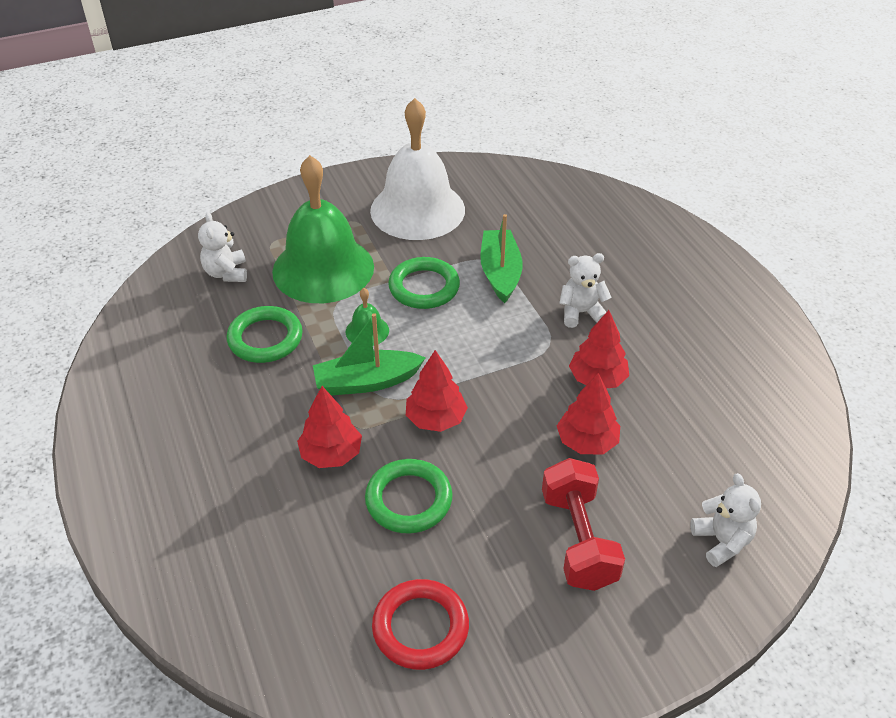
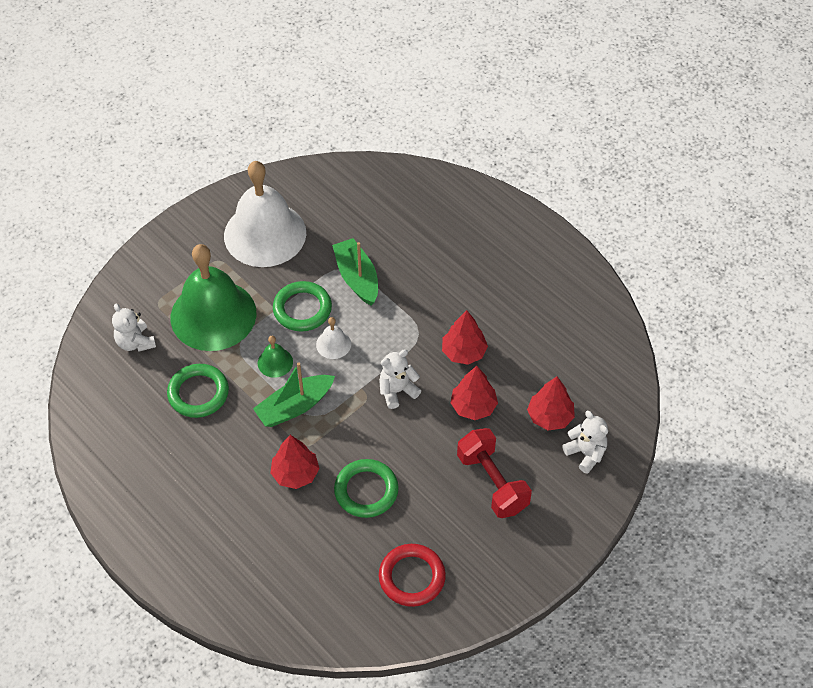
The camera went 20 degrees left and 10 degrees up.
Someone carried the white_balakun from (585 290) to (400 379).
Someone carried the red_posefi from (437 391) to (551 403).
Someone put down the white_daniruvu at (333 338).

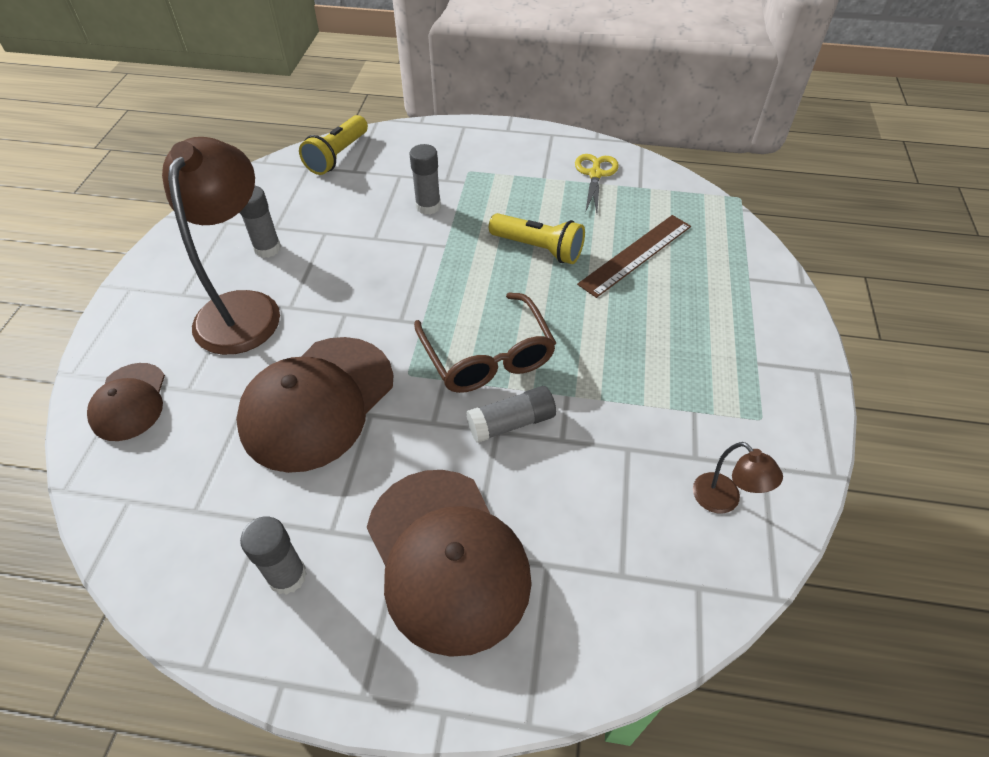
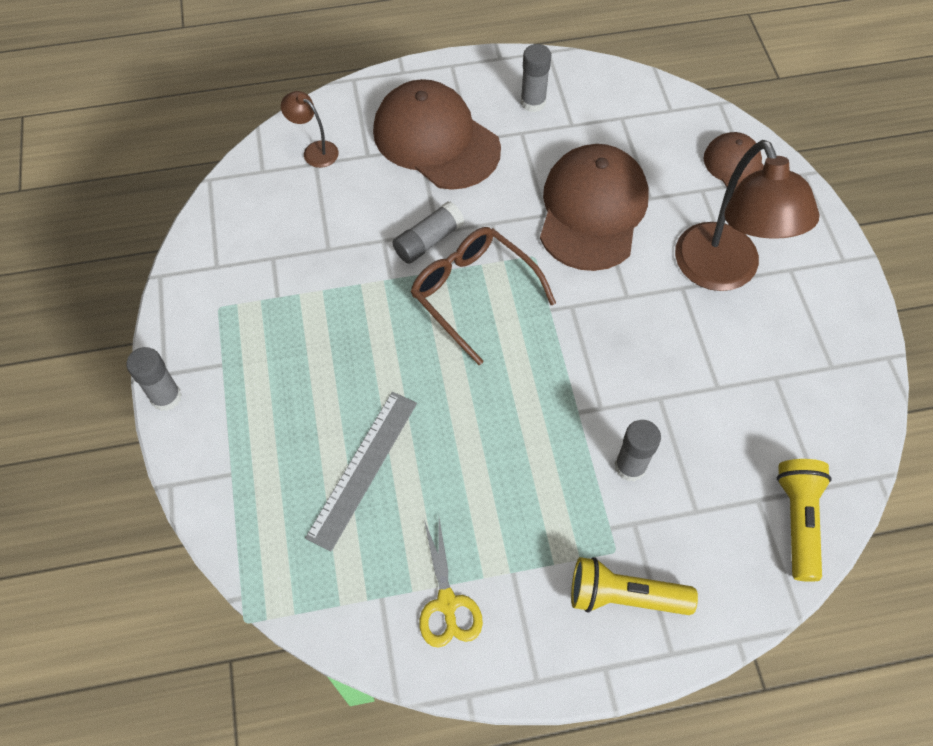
The camera went 160 degrees right and 10 degrees up.
Someone carried the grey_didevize from (260 222) to (154 379).
Someone carried the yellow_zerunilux from (537 238) to (634 586).
Someone repainted the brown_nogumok at (634 256), which became the grey_nogumok at (361 471).
Someone carried the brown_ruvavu from (738 478) to (310 129).

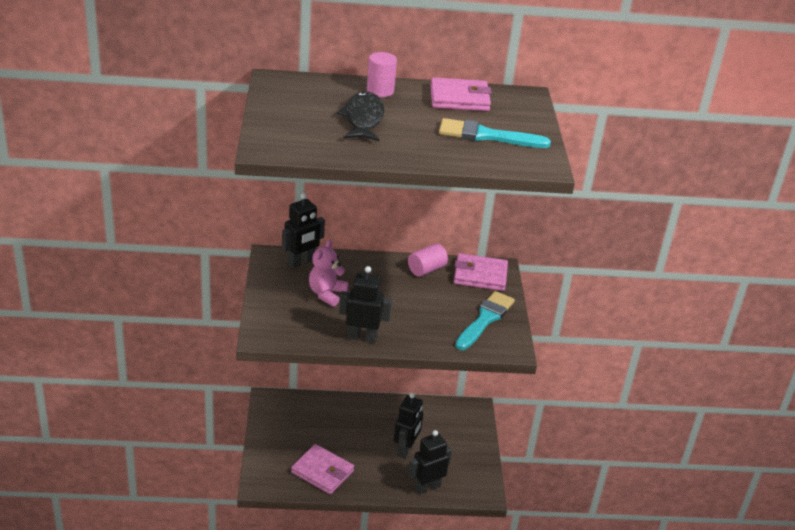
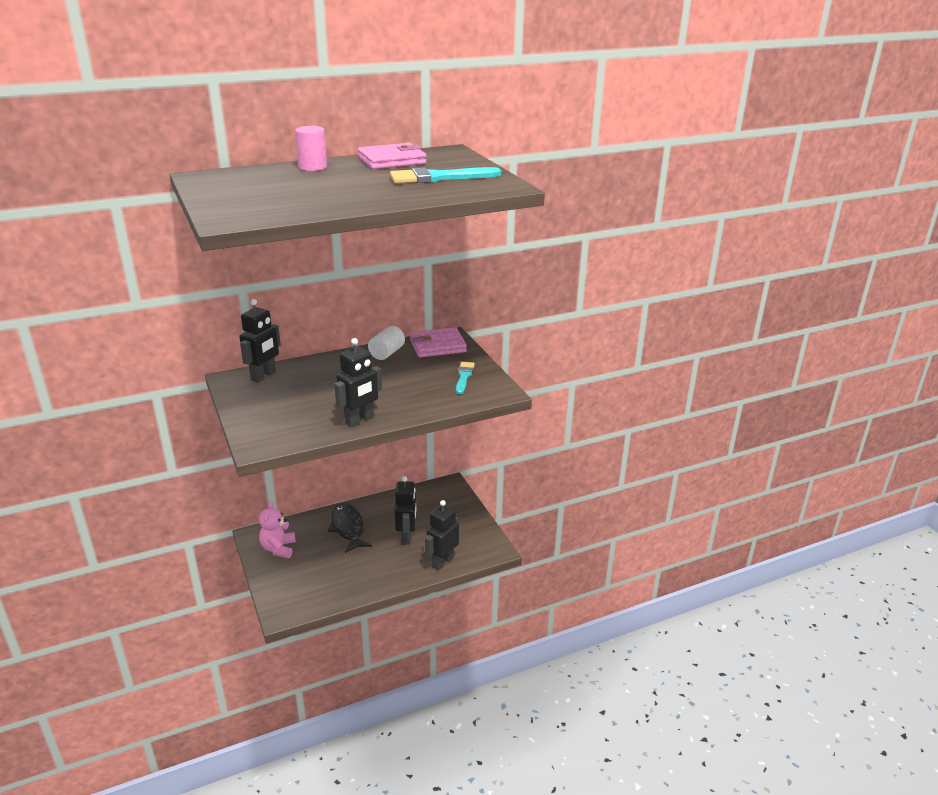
The camera went 20 degrees left and 5 degrees down.
Someone carried the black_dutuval from (360 116) to (350 528).
Someone carried the pink_balakun from (329 273) to (277 529).
Someone repainted the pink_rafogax at (428 260), which became the white_rafogax at (386 343).
Someone rotated the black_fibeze at (365 304) by 150 degrees clockwise.
Someone scaled the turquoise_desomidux at (485 320) by 0.62.
Someone took away the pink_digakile at (322 469).

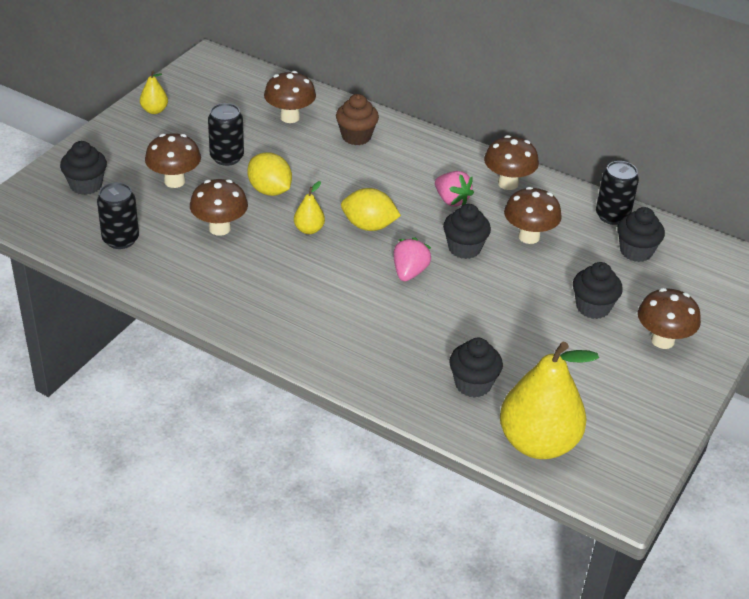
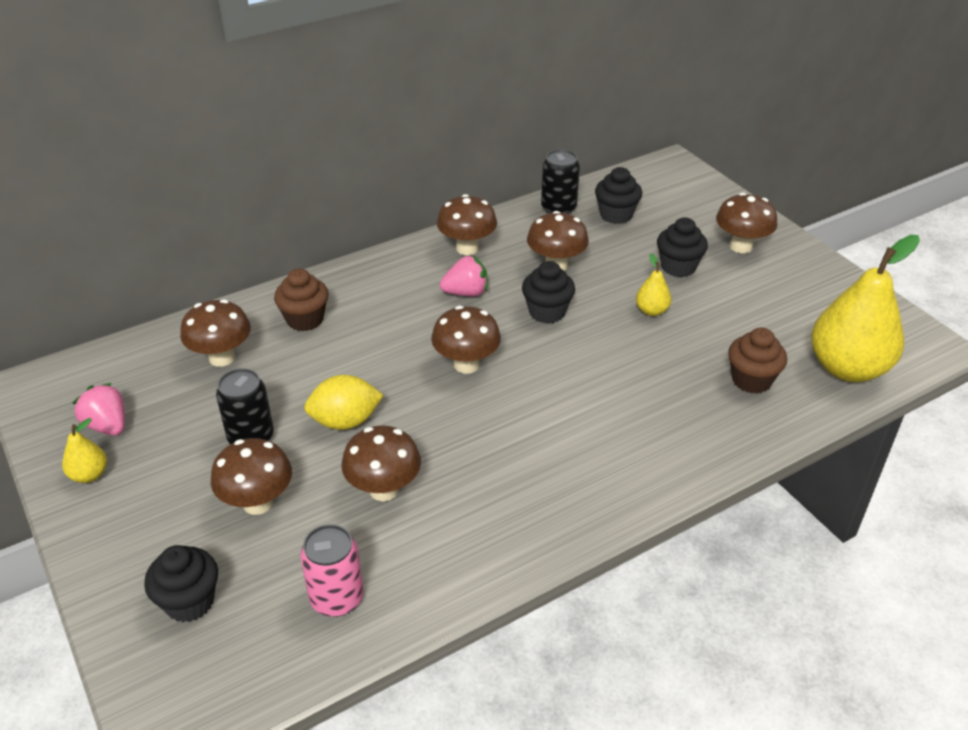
The camera went 60 degrees left and 0 degrees up.
Someone carried the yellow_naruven from (309 207) to (653 284).
Someone repainted the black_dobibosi at (118 215), which became the pink_dobibosi at (331 570).
Someone swapped the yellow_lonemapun at (371 209) for the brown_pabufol at (466 340).
Someone carried the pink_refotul from (412 259) to (99 409).
Someone repainted the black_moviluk at (476 368), which became the brown_moviluk at (757 361).

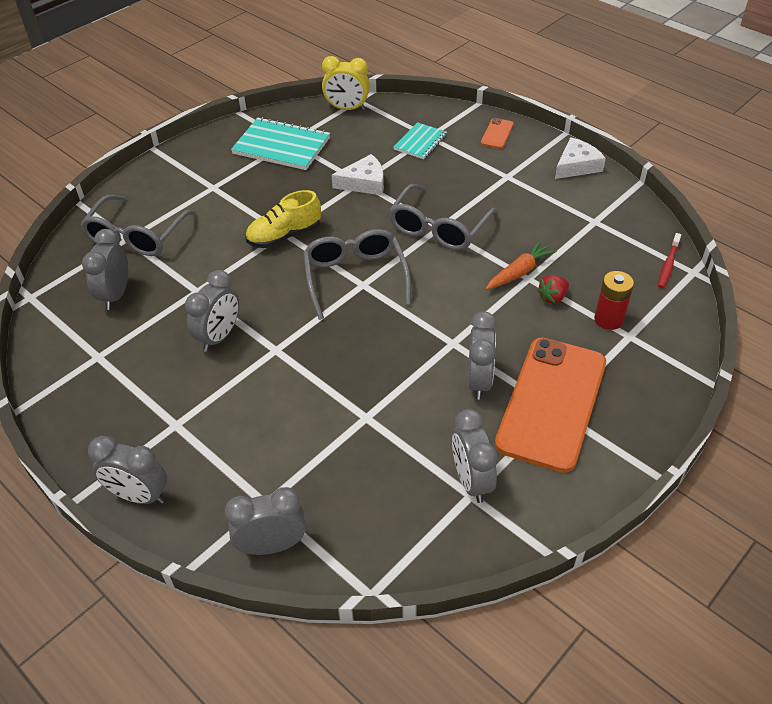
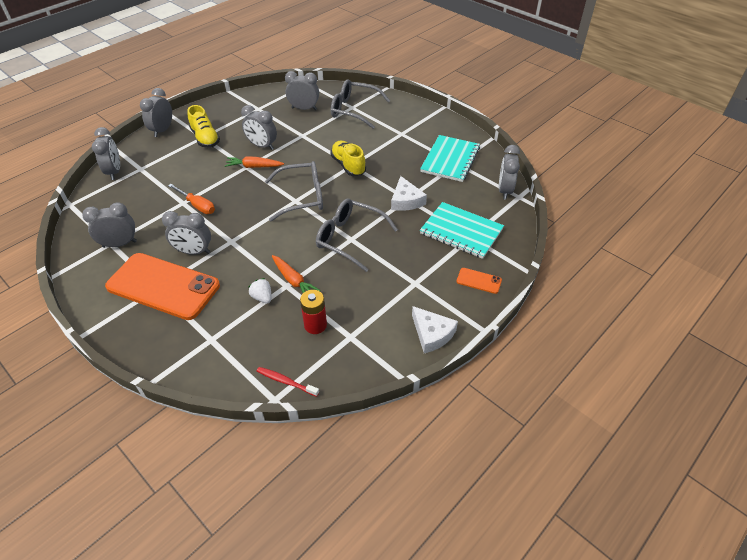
The camera went 90 degrees right and 0 degrees up.
Someone repainted the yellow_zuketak at (346 83), which became the grey_zuketak at (509 172).
Someone scaled the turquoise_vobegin at (420 140) by 1.69.
Someone carried the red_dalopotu from (614 300) to (313 312).
Someone repainted the red_refotul at (553 289), which became the white_refotul at (260 291).
Someone put down the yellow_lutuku at (204 126).
Someone put down the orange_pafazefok at (254 162).
Someone put down the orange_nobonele at (191 199).

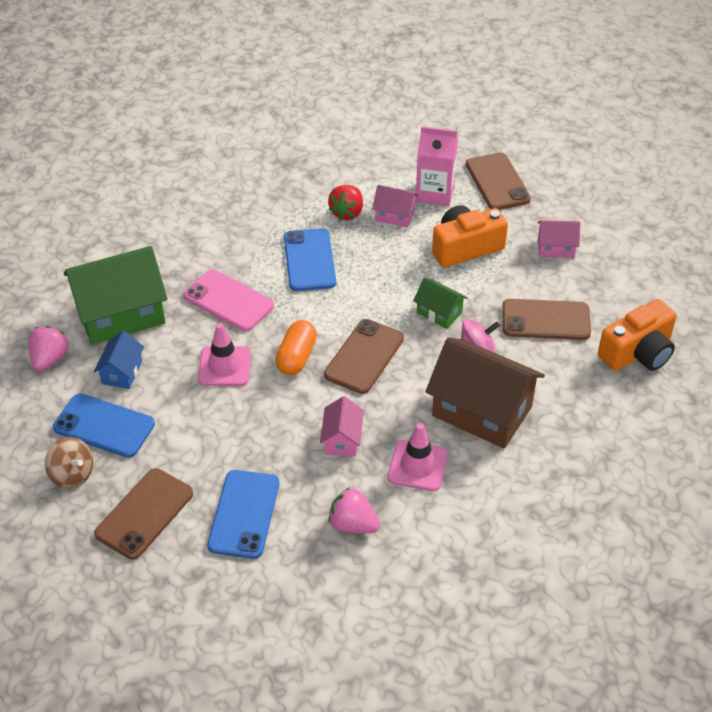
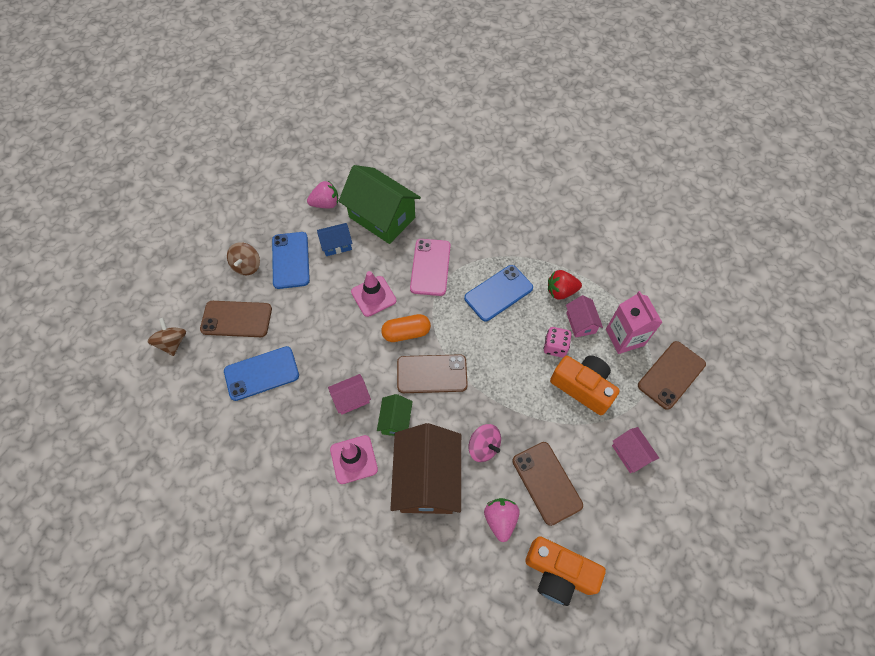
The camera went 60 degrees right and 15 degrees up.
Someone carried the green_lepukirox from (440 303) to (395 415).
Someone carried the pink_refotul from (354 510) to (502 520).
Someone put down the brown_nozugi at (167 337).
Someone put down the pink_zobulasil at (557 342).

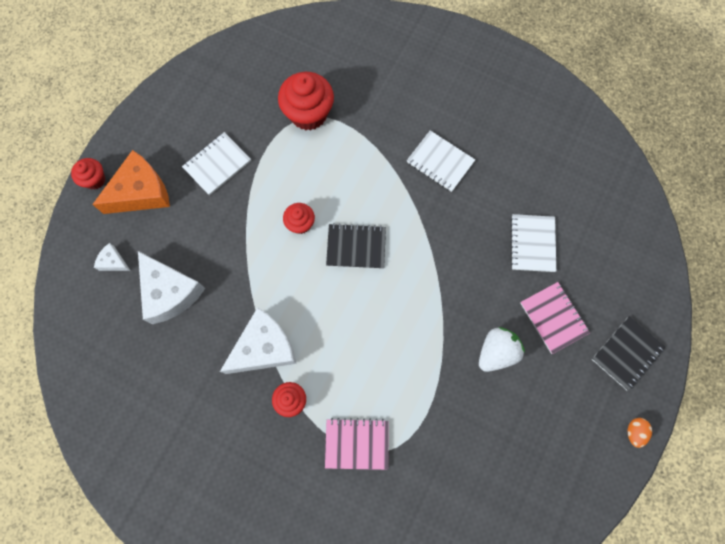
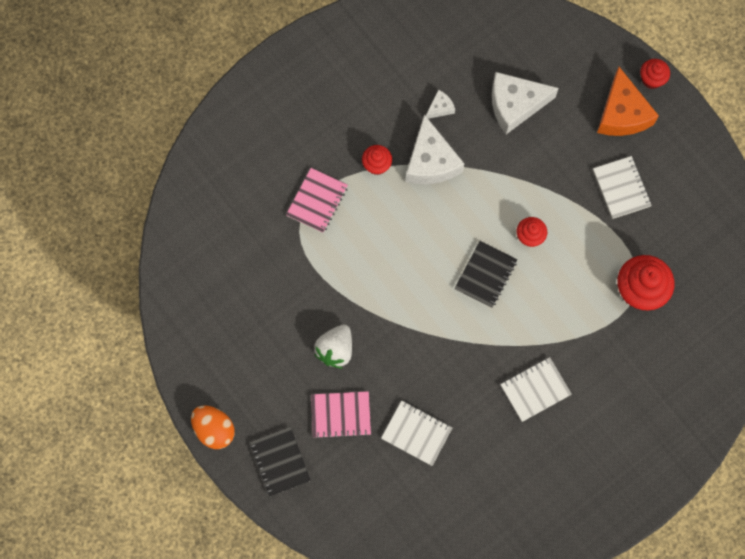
The camera went 115 degrees right and 0 degrees up.
Someone carried the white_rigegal from (112 257) to (440 104).
Someone rotated the white_refotul at (502 349) by 45 degrees clockwise.
Someone scaled the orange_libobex at (640 433) by 1.79.

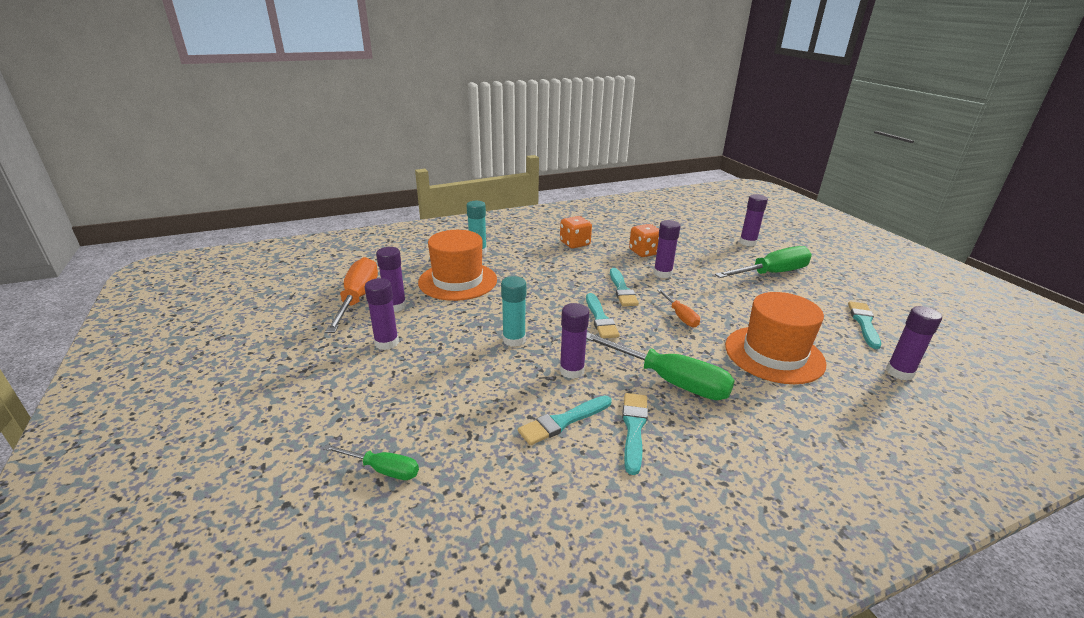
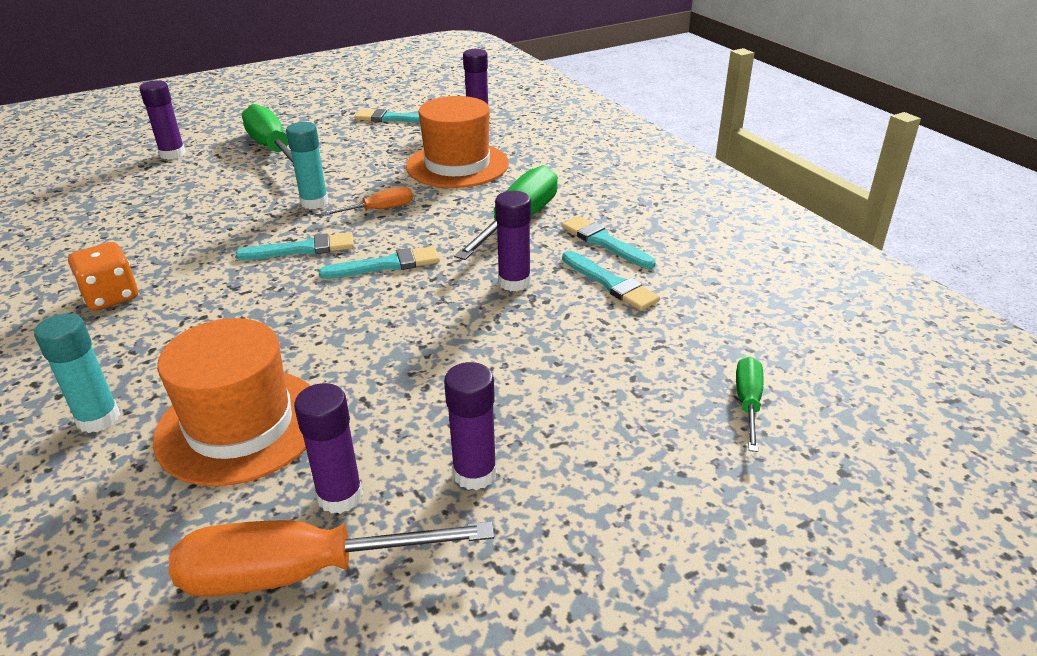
The camera went 95 degrees left and 5 degrees up.
Someone took away the purple_didevize at (666 249).
Someone took away the orange_zobulasil at (644 240).
Someone carried the turquoise_didevize from (513 311) to (307 165).
Someone rotated the turquoise_desomidux at (635 434) by 45 degrees clockwise.

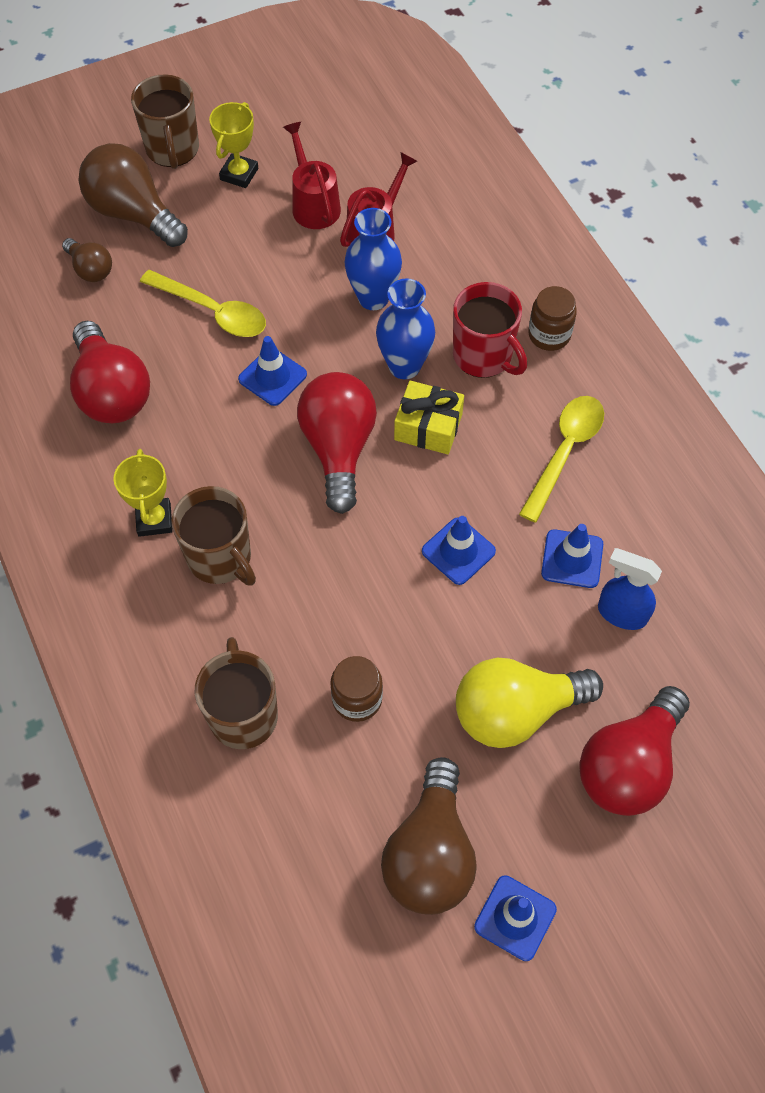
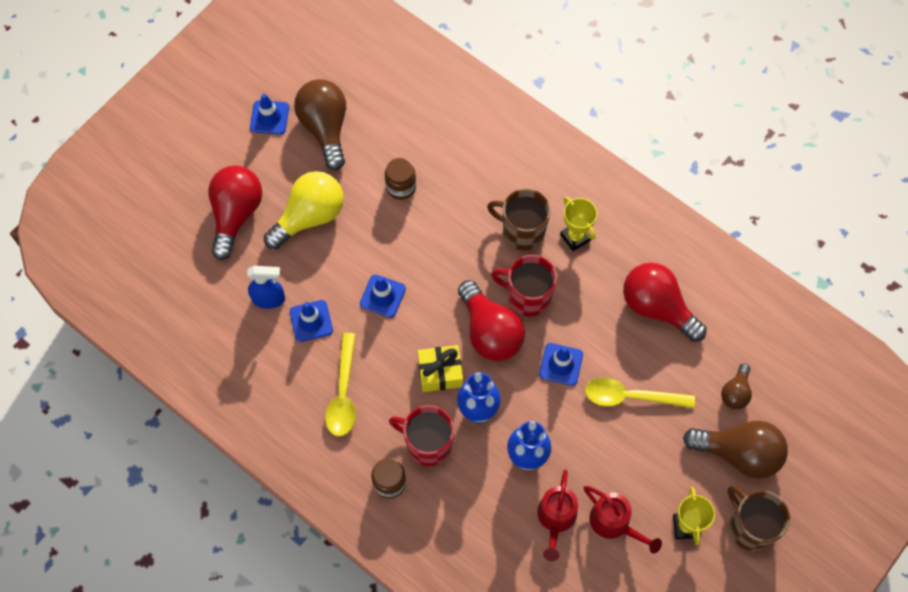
The camera went 155 degrees right and 5 degrees up.
Someone rotated the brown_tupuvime at (87 260) by 90 degrees counterclockwise.
Someone took away the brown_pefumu at (236 693).
Someone put down the red_pefumu at (524 285).

